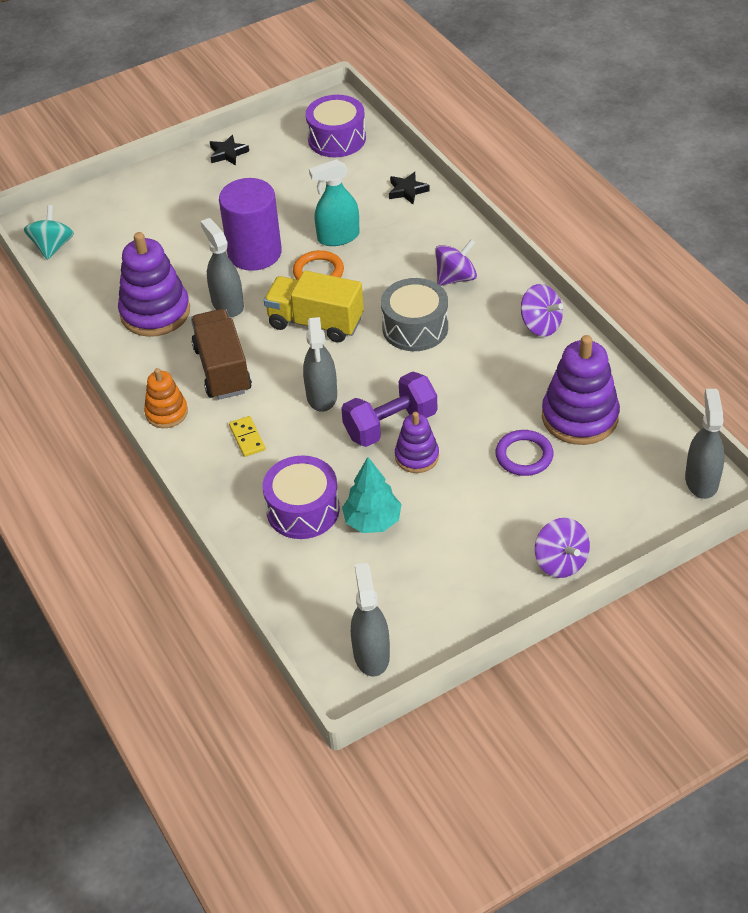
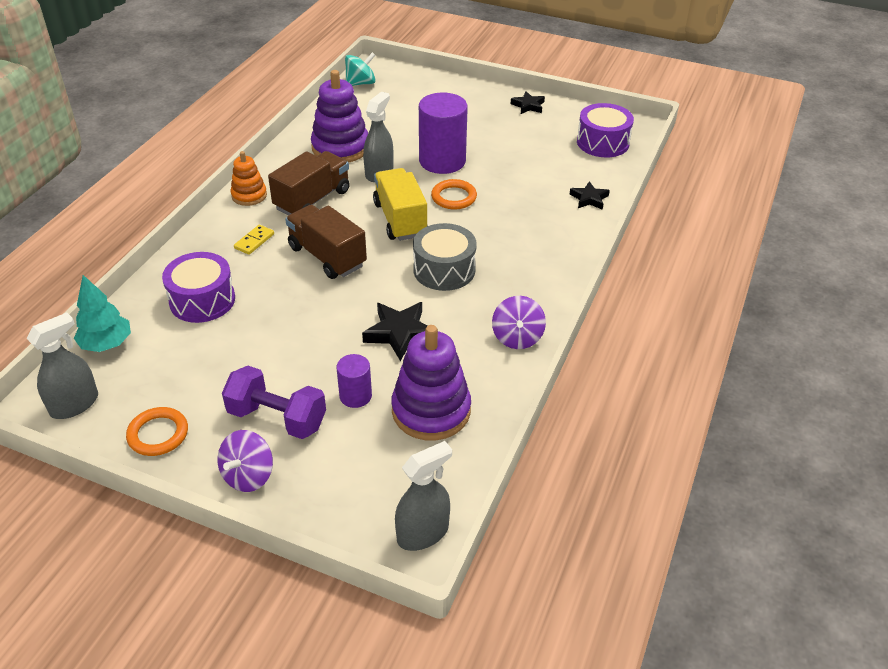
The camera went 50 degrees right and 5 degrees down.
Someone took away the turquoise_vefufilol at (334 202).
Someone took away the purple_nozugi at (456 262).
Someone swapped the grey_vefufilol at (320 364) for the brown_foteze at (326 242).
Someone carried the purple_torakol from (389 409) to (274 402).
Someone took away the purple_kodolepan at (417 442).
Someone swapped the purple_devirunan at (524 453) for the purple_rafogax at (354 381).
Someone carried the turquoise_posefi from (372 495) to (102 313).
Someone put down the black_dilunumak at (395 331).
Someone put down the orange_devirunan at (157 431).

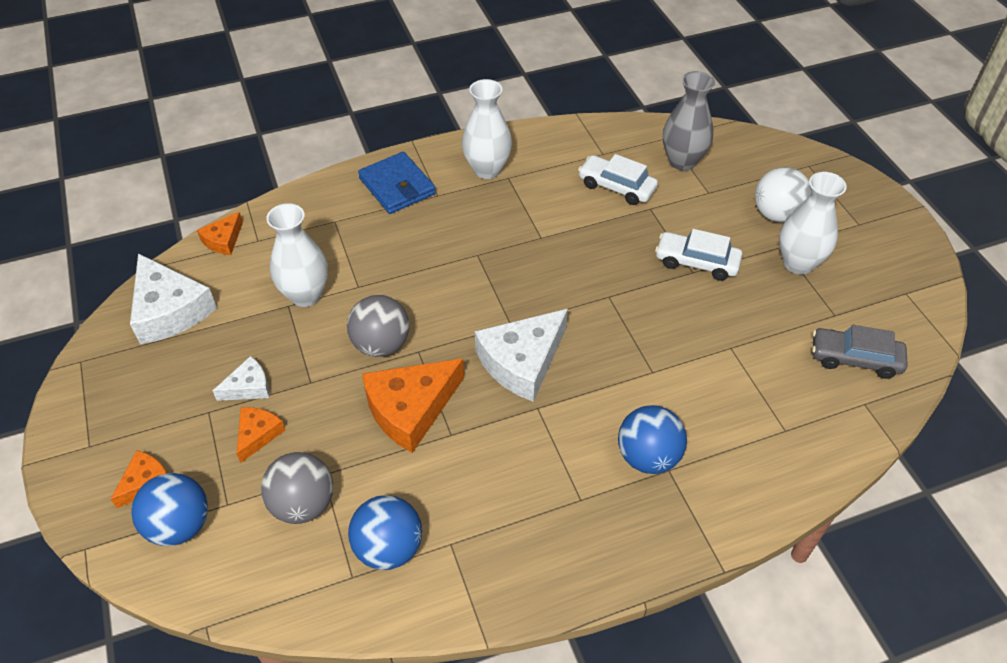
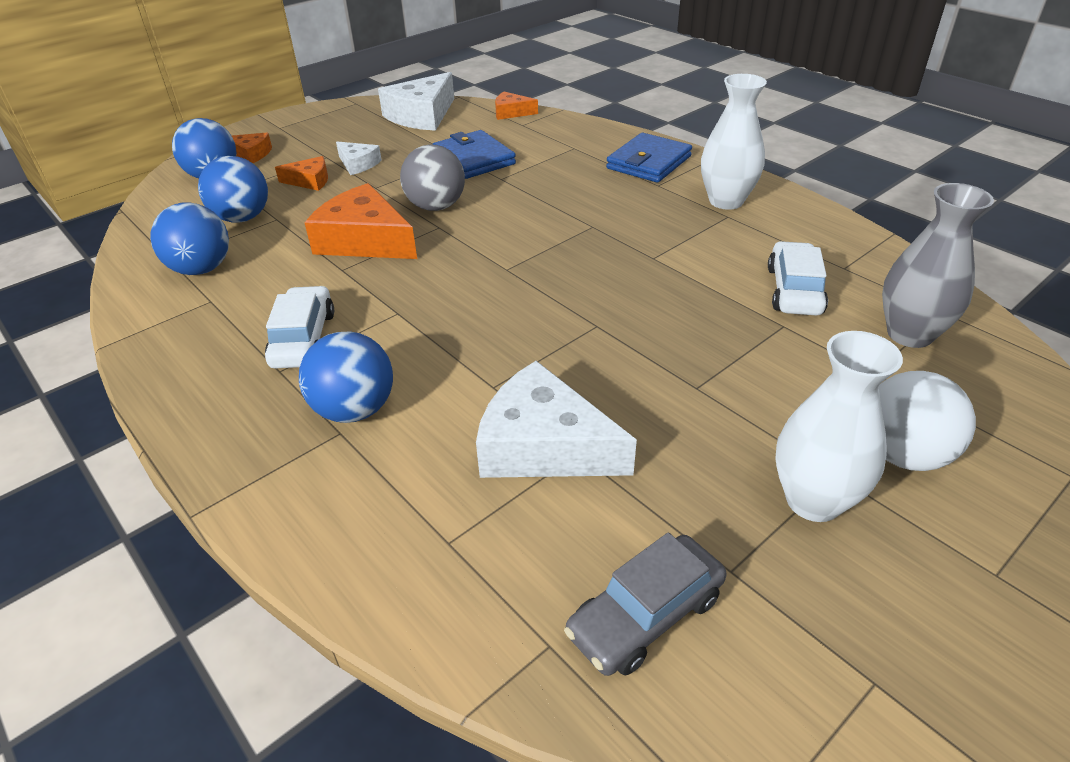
The camera went 70 degrees right and 10 degrees down.
Someone swapped the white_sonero at (297 255) for the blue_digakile at (474 154).
Someone carried the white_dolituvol from (698 255) to (299 327).
Someone carried the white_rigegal from (521 355) to (556 419).
Someone rotated the grey_dolituvol at (860 352) by 120 degrees counterclockwise.
Someone repainted the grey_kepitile at (297 488), which became the blue_kepitile at (233 189).

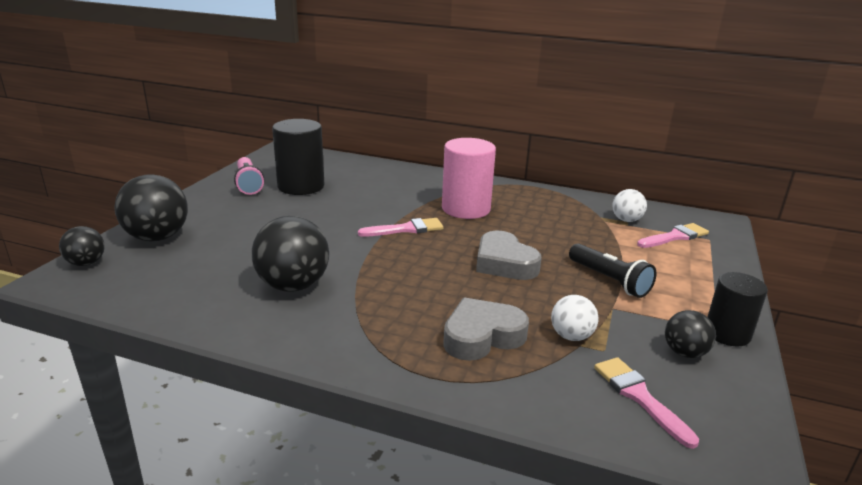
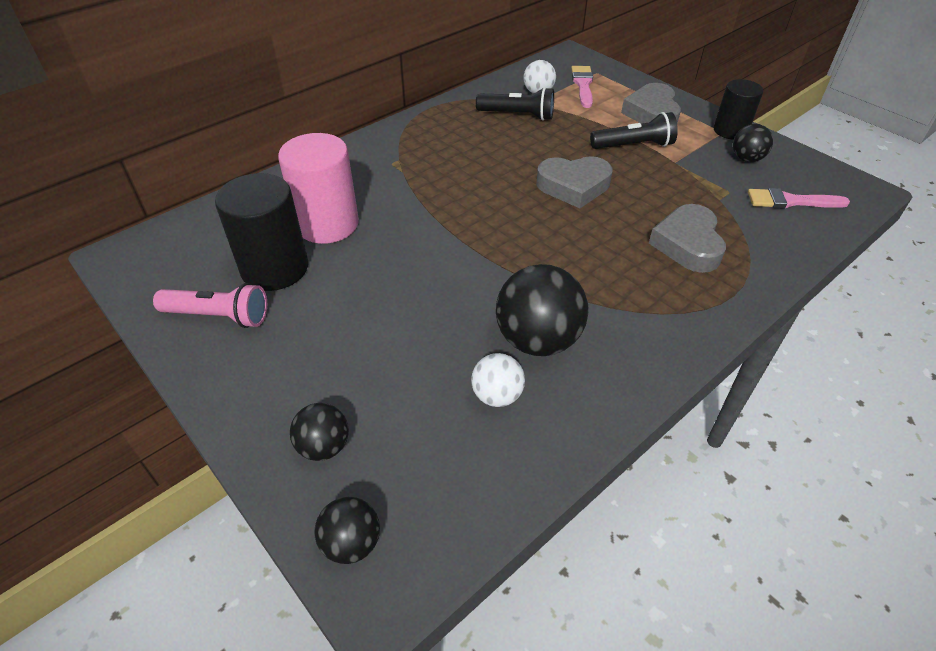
The camera went 60 degrees left and 20 degrees up.
Someone carried the pink_rafogax from (469 178) to (318 188).
Someone scaled the black_kepitile at (151 208) by 0.55.
Someone took away the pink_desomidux at (400 227).
Someone carried the white_kepitile from (575 318) to (498 380).
Someone put down the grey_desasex at (651 103).
Someone put down the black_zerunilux at (515 104).

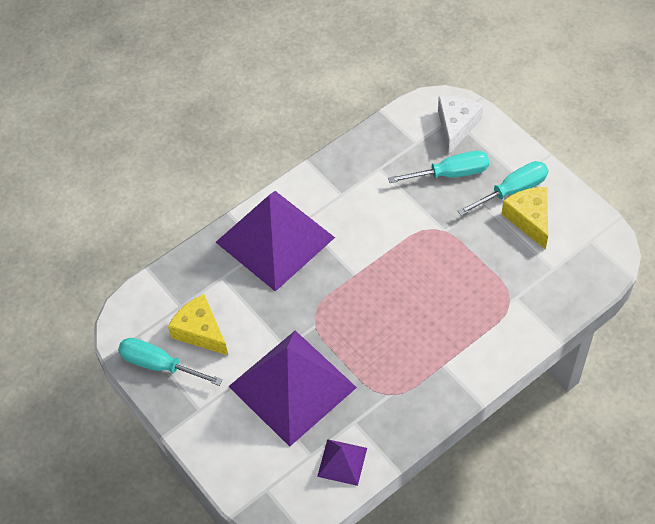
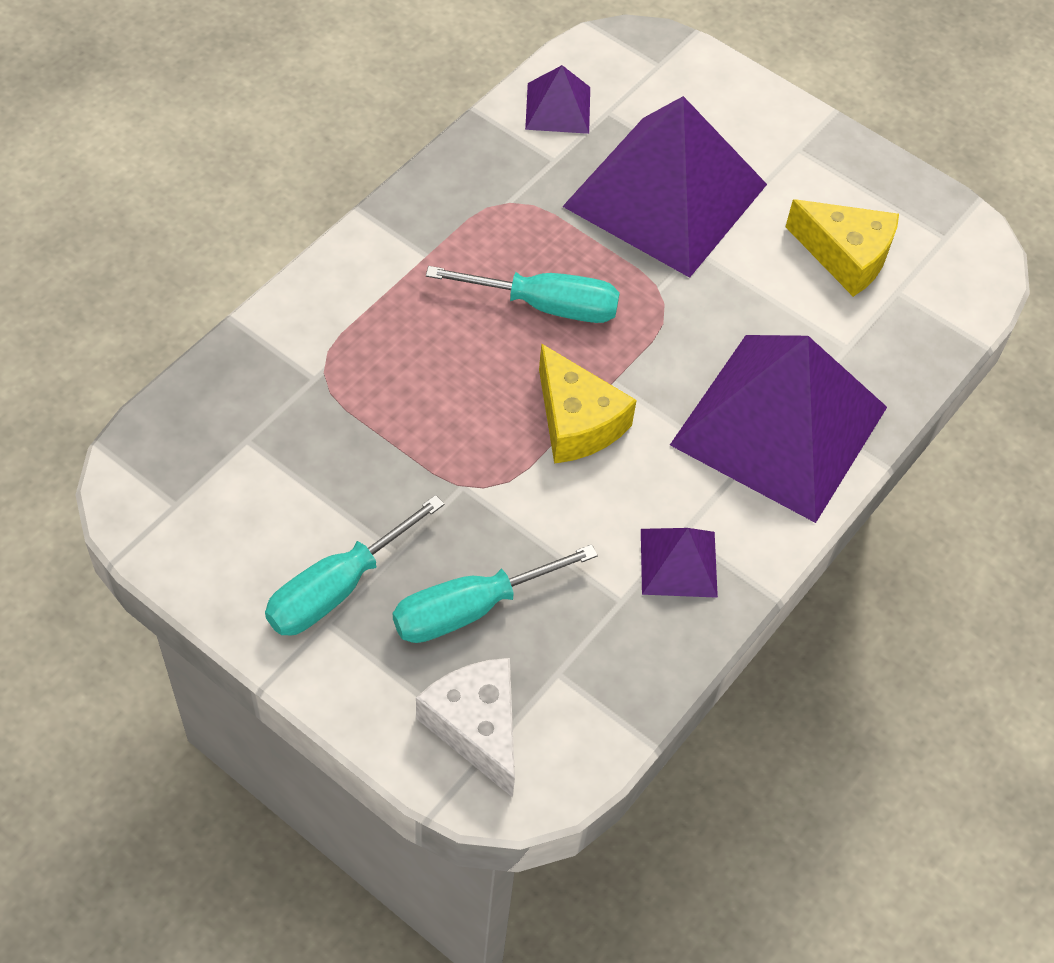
The camera went 160 degrees right and 0 degrees up.
Someone rotated the white_rigegal at (460 125) by 150 degrees clockwise.
Someone carried the yellow_rigegal from (524 218) to (588 403).
Someone carried the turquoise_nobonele from (170 362) to (523 294).
Someone put down the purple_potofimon at (679 563).

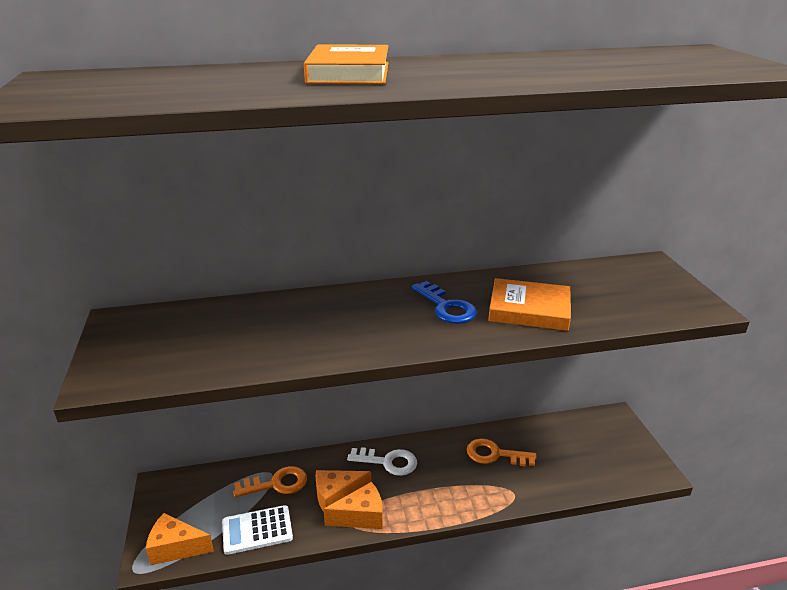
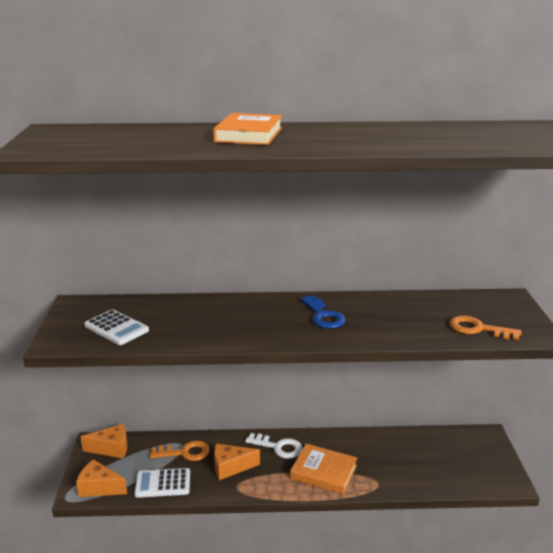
The camera went 10 degrees right and 5 degrees down.
Someone carried the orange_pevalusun from (529 304) to (323 469).
Someone carried the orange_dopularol from (502 452) to (485 328).
Someone carried the orange_rigegal from (353 505) to (104 441).
Someone put down the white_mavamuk at (116 327).

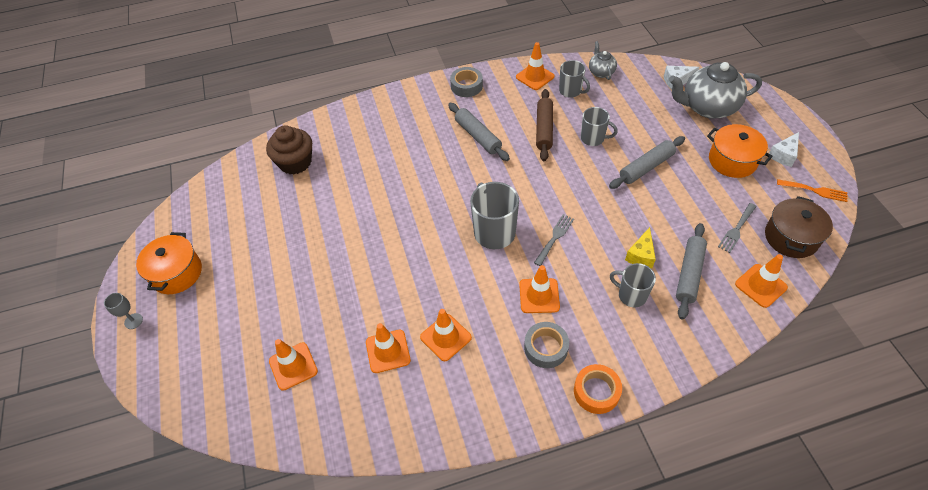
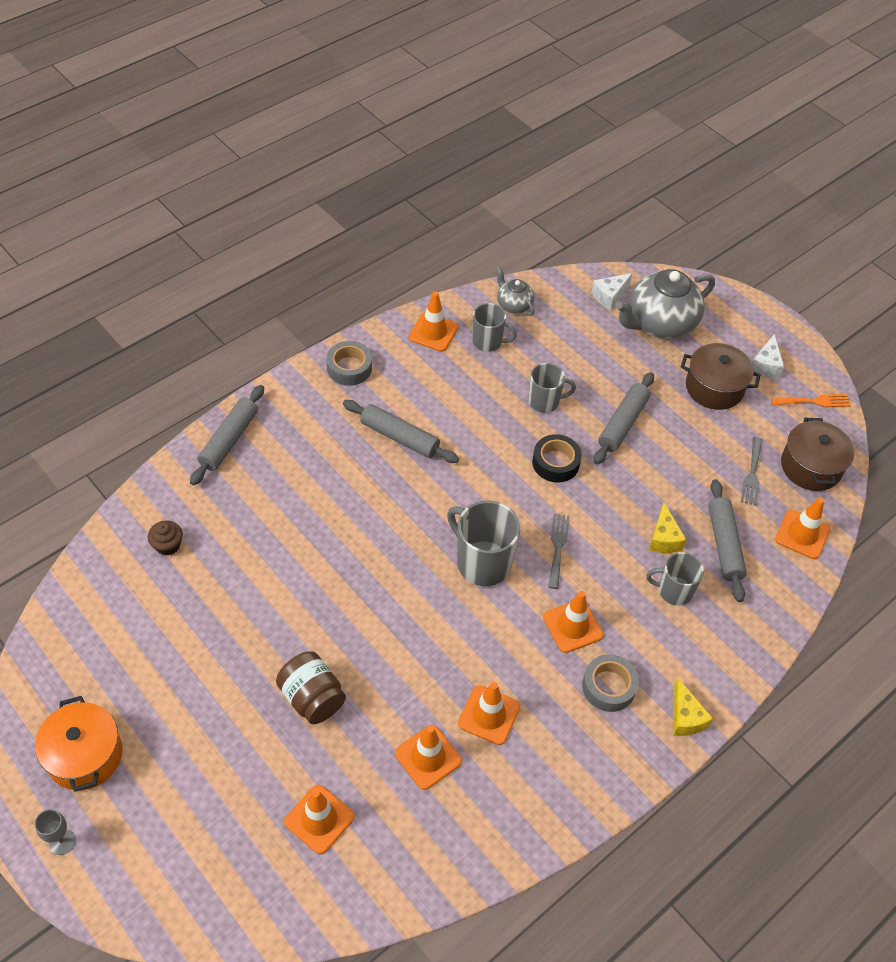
The camera went 30 degrees left and 0 degrees up.
Someone took away the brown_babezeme at (544 125).
Someone repainted the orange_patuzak at (740 151), which became the brown_patuzak at (721 376).
Someone scaled the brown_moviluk at (289 149) by 0.53.
Someone swapped the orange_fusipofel at (598 389) for the yellow_rigegal at (693 707).
Someone put down the grey_babezeme at (227 435).
Someone put down the black_fusipofel at (557 458).
Someone put down the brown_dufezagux at (311 687).

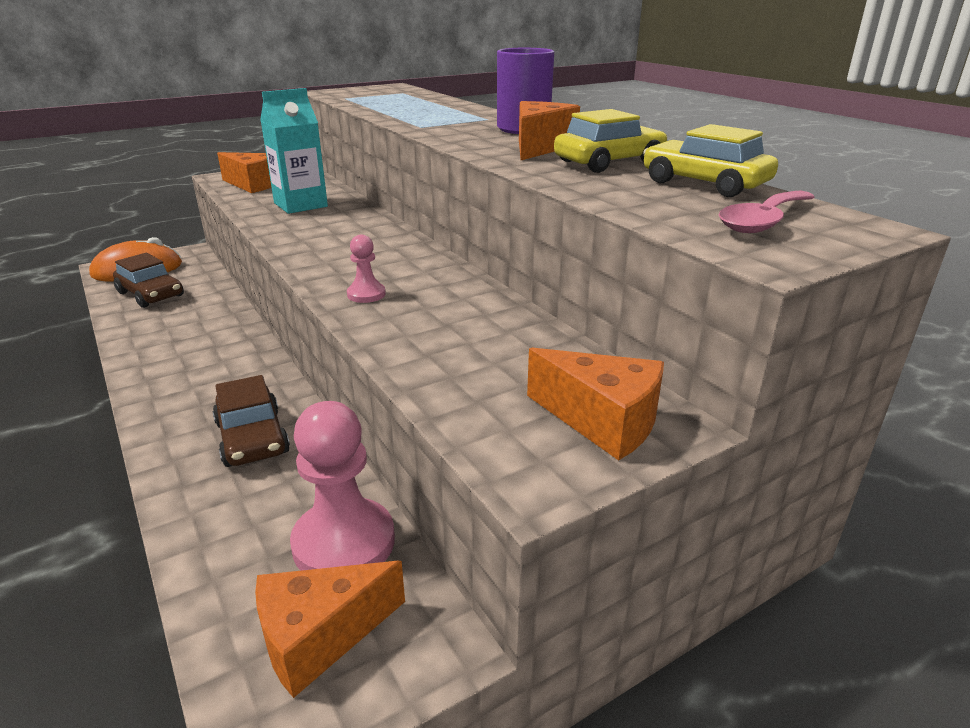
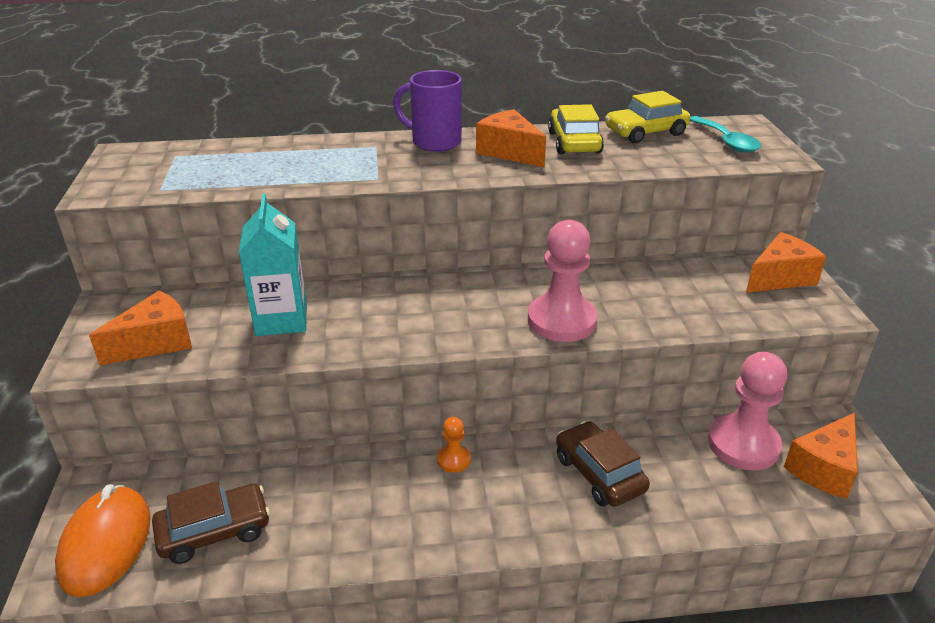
The camera went 65 degrees left and 5 degrees up.
Someone repainted the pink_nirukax at (767 212), which became the turquoise_nirukax at (725 134).
Someone scaled the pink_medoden at (366 269) by 2.10.
Someone rotated the brown_dolituvol at (251 421) by 120 degrees counterclockwise.
Someone rotated the orange_rigegal at (330 629) by 45 degrees clockwise.
Someone put down the orange_medoden at (454 445).

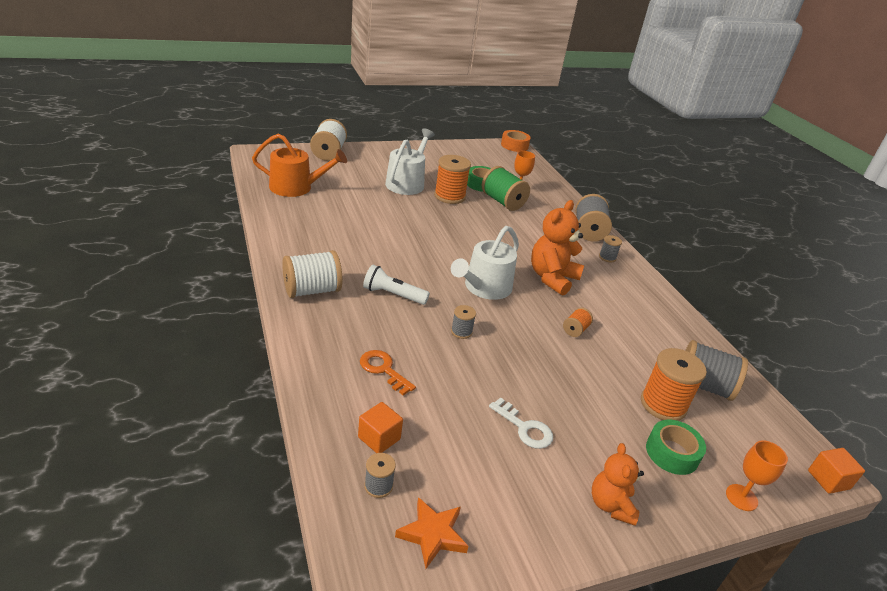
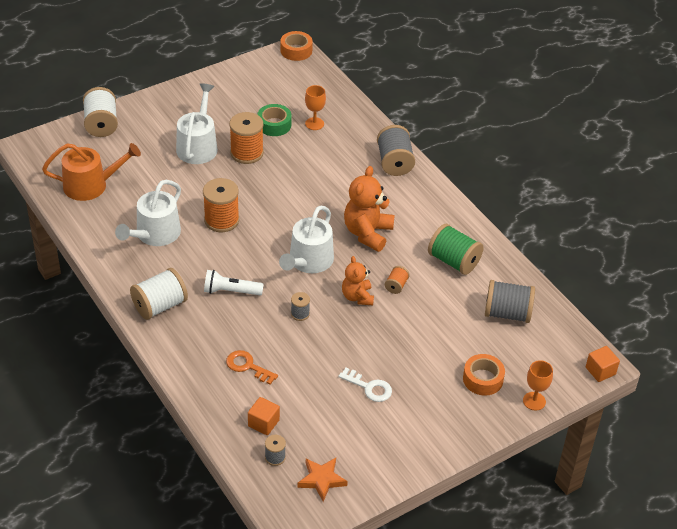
The camera went 10 degrees left and 10 degrees up.
Someone carried the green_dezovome from (506 188) to (455 249).
Someone took away the grey_dezovome at (610 248).
Someone carried the orange_dezovome from (674 384) to (221 205).
Someone repainted the green_fusipofel at (676 447), which became the orange_fusipofel at (484 375).
Someone carried the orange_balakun from (618 484) to (358 280).
Someone put down the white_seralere at (148 212).

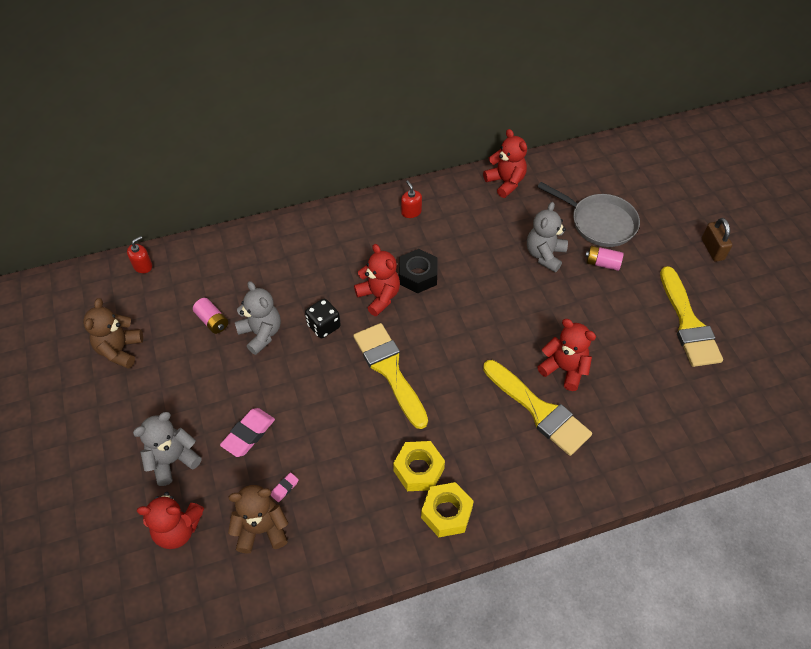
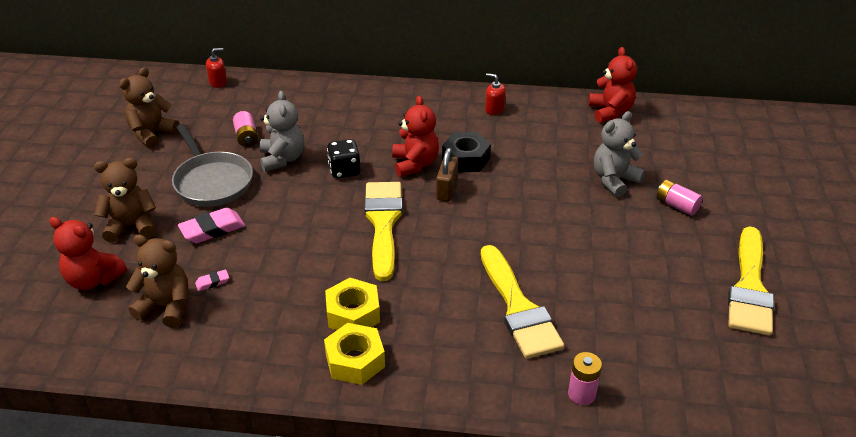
The camera went 25 degrees right and 15 degrees down.
Someone rotated the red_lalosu at (411 199) by 60 degrees counterclockwise.
Someone carried the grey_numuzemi from (589 214) to (212 165).
Someone carried the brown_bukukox from (717 240) to (447 175).
Someone took away the red_balakun at (566 355).
Someone repainted the grey_balakun at (167 449), which became the brown_balakun at (125 200).
Someone put down the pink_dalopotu at (585 378).

